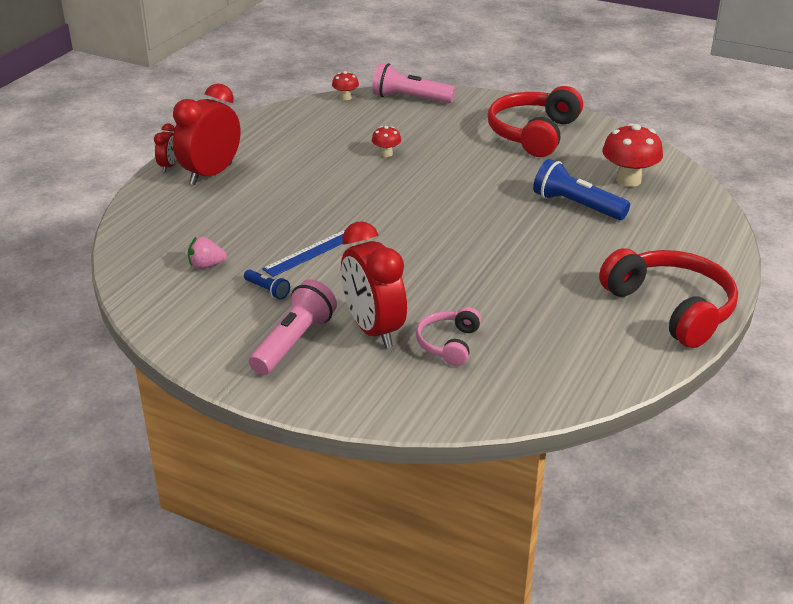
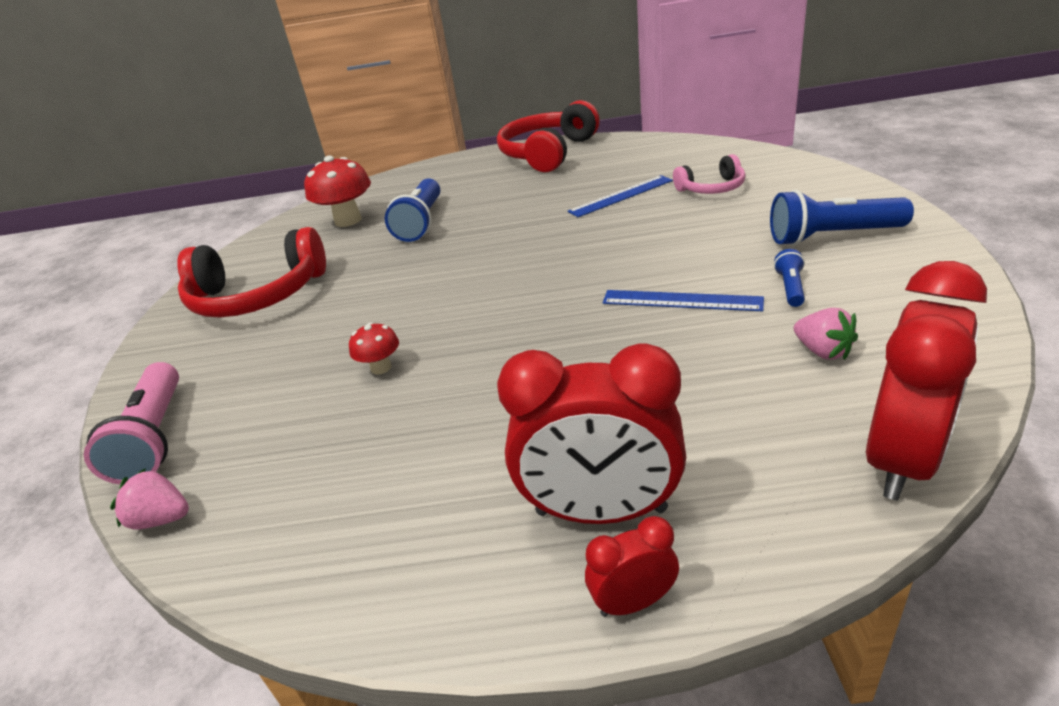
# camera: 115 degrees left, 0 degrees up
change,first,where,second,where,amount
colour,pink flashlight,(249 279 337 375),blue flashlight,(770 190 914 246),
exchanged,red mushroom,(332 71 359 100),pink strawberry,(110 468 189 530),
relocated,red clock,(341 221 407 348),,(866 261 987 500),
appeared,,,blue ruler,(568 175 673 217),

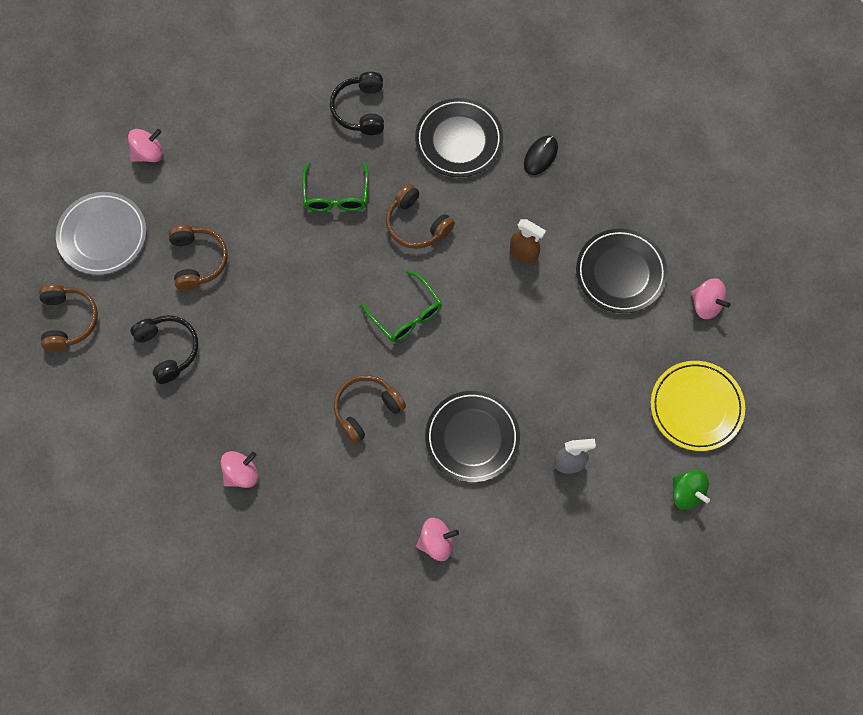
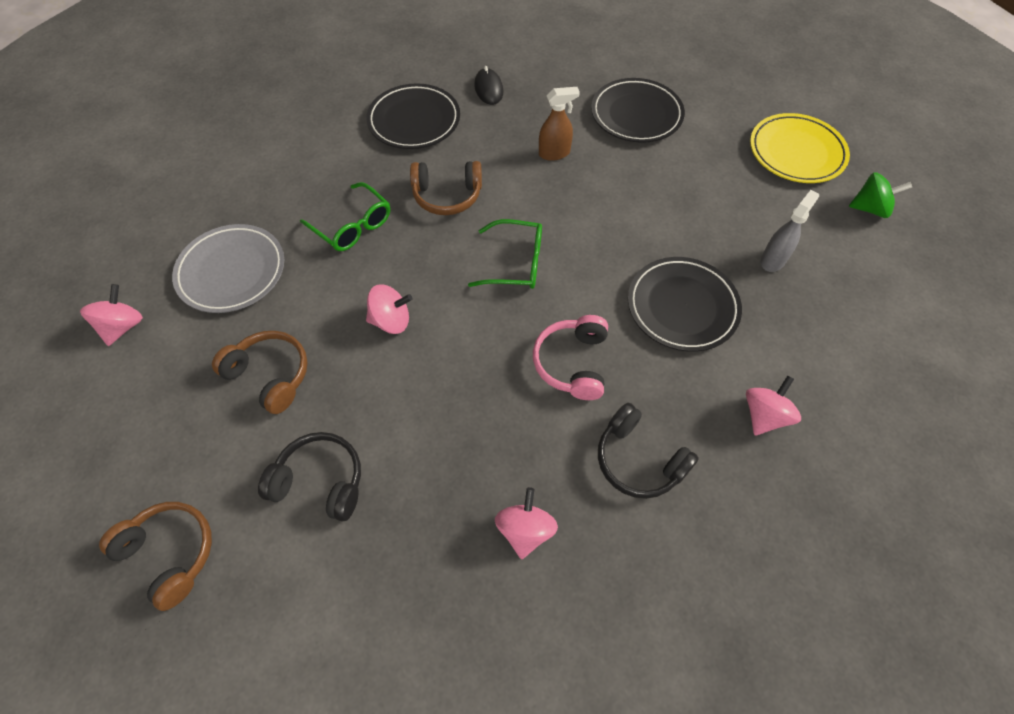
# camera: 45 degrees left, 10 degrees down
change,first,where,second,where,amount
relocated,grey plate,(56 192 147 275),,(172 224 284 313),
relocated,black headphones,(330 72 384 135),,(598 403 699 499),
colour,brown headphones,(334 375 406 444),pink headphones,(533 315 608 400),
relocated,pink spinning top,(691 278 730 319),,(366 284 413 334),

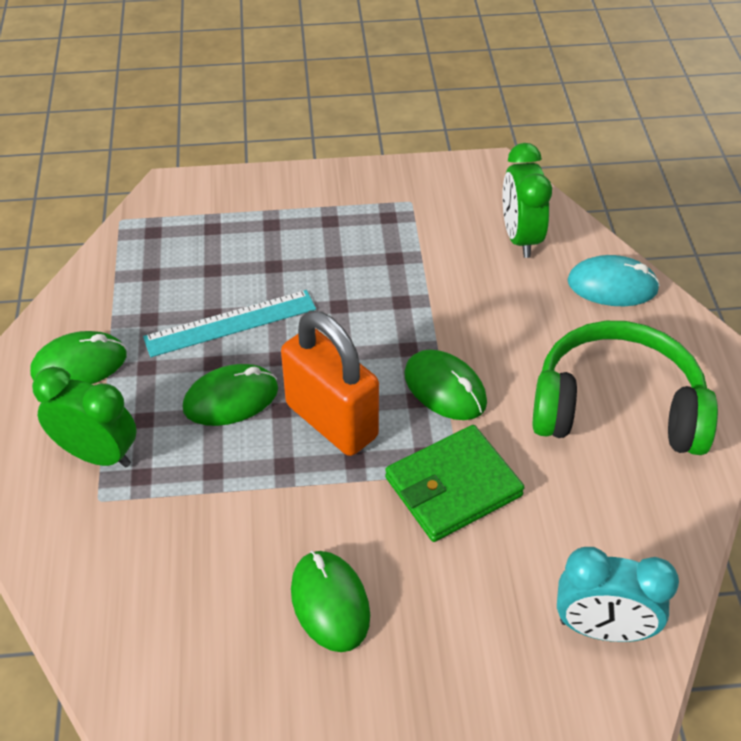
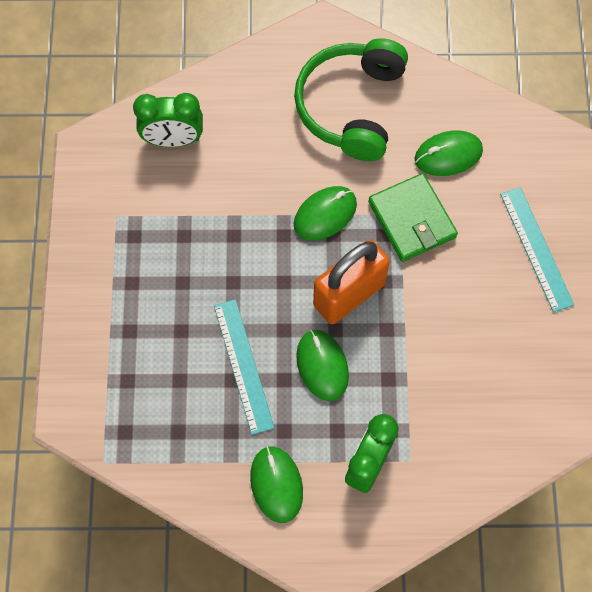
# camera: 85 degrees left, 20 degrees up
change,first,where,second,where,amount
relocated,green mouse,(291 551 370 652),,(415 130 483 176),
missing,turquoise clock,(557 547 679 642),,,
missing,turquoise mouse,(567 255 660 306),,,
appeared,,,turquoise ruler,(500 187 574 312),

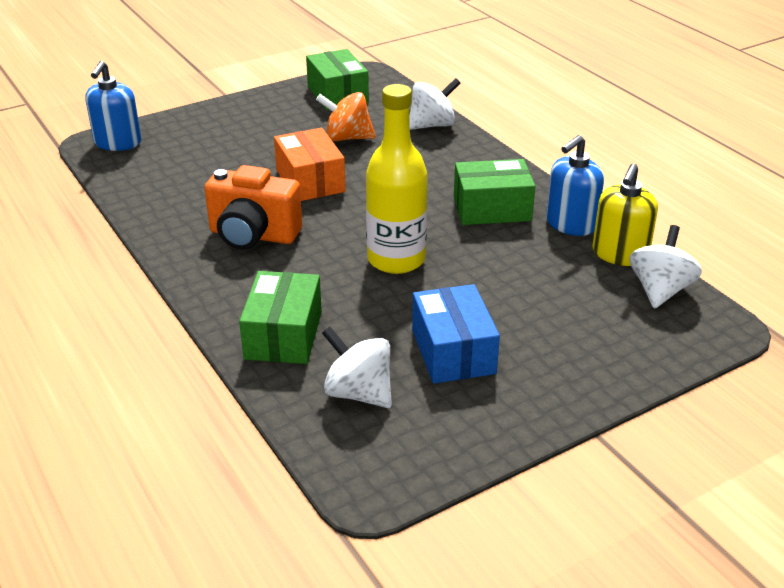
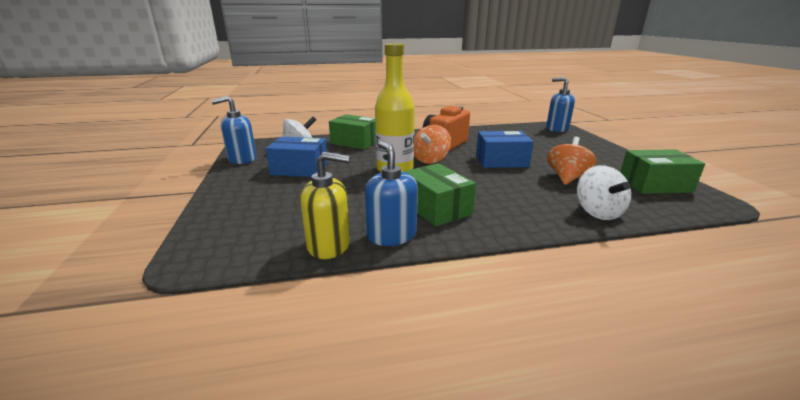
# camera: 110 degrees right, 10 degrees down
change,first,where,second,where,amount
colour,orange box,(274 128 346 201),blue box,(476 131 534 168),
spun,green box,(454 159 535 225),,(403 163 476 227),45 degrees counterclockwise
spun,yellow soap dispenser,(592 164 658 266),,(300 152 350 259),135 degrees clockwise
missing,white spinning top,(629 225 702 309),,,
appeared,,,blue soap dispenser,(211 96 257 164),
appeared,,,orange spinning top,(414 125 451 164),

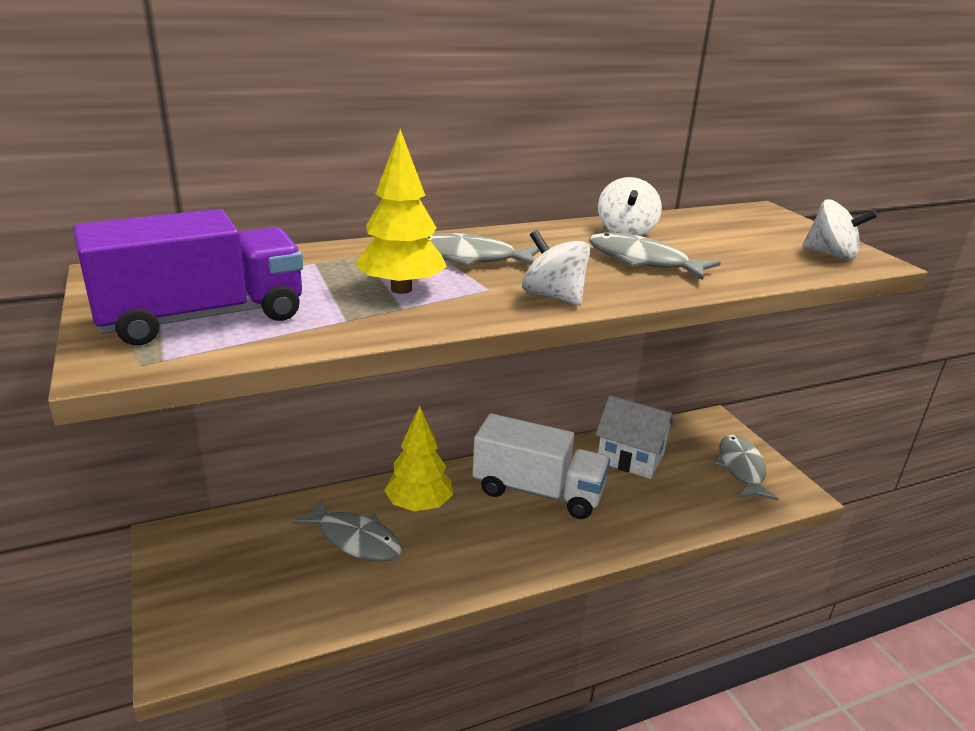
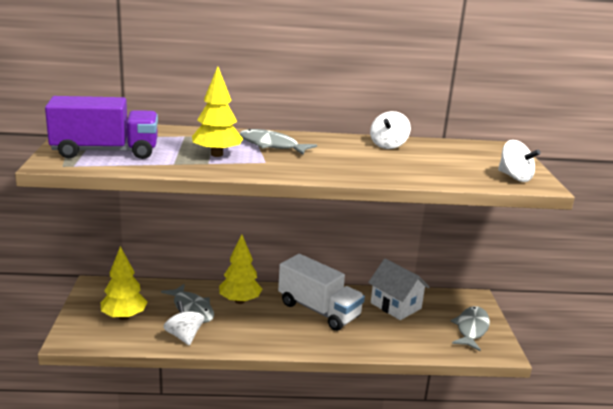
# camera: 20 degrees right, 5 degrees down
change,first,where,second,where,amount
relocated,white spinning top,(522 230 590 305),,(163 301 204 346),
missing,grey fish,(589 232 721 280),,,
appeared,,,yellow tree,(101 246 147 320),

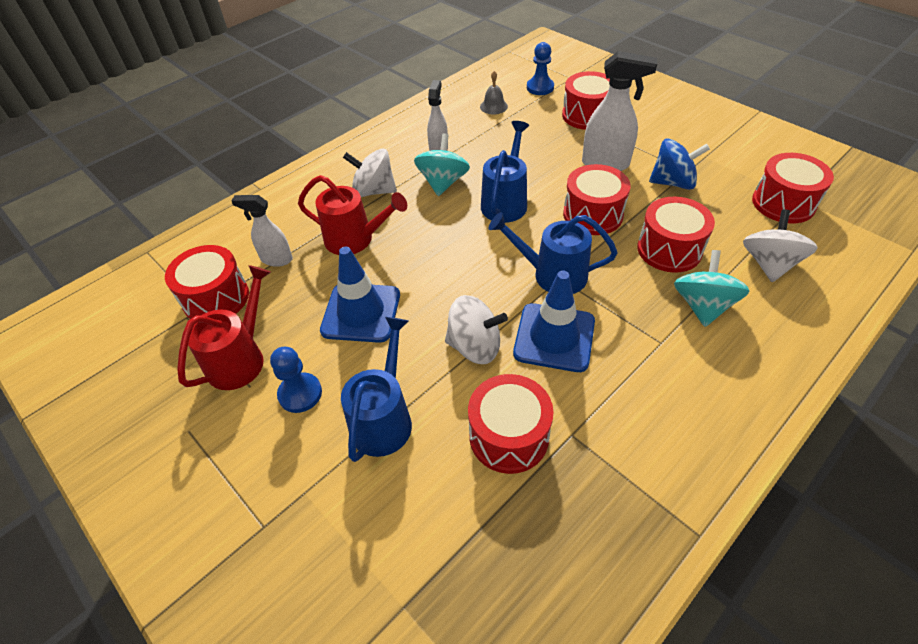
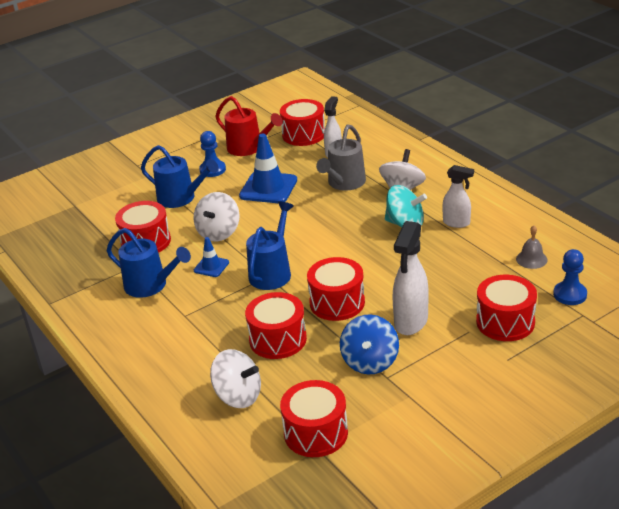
# camera: 100 degrees right, 15 degrees down
change,first,where,second,where,amount
colour,red watering can,(298 175 407 255),grey watering can,(316 124 366 191),
relocated,blue watering can,(481 121 529 223),,(107 228 191 298),
size,blue traffic cone,(513 271 595 372),,(194 237 229 277),x0.52
missing,turquoise spinning top,(674 250 749 327),,,

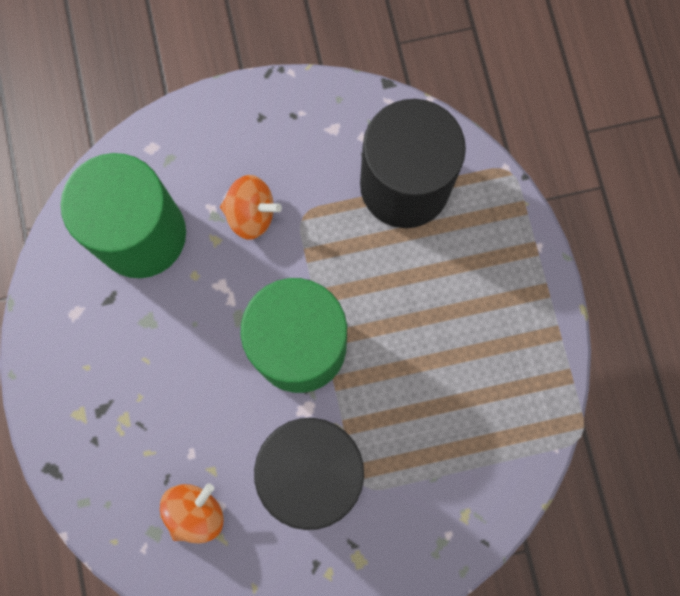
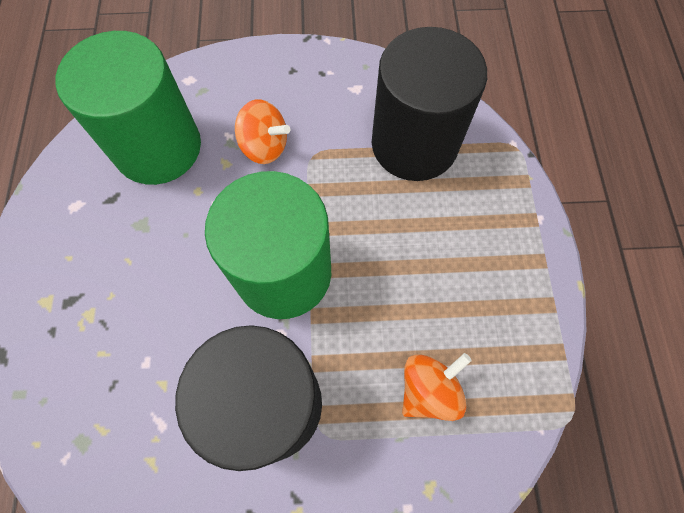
# camera: 10 degrees right, 10 degrees down
change,first,where,second,where,amount
relocated,orange spinning top,(160 483 223 544),,(402 353 472 421),

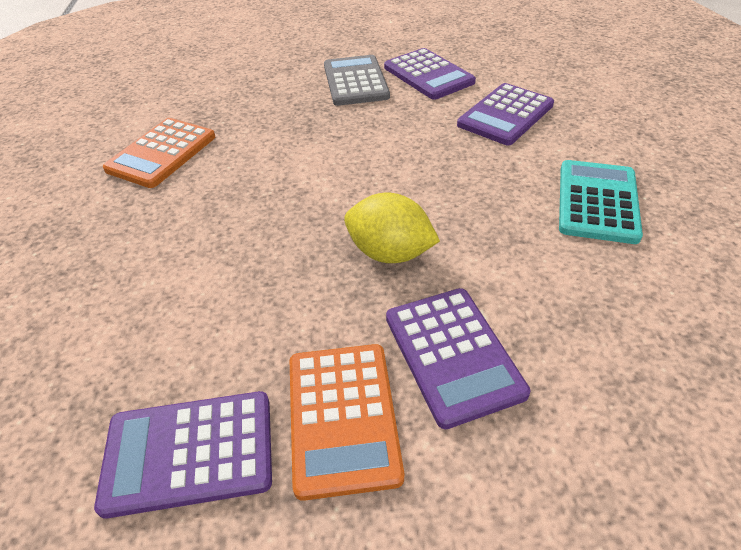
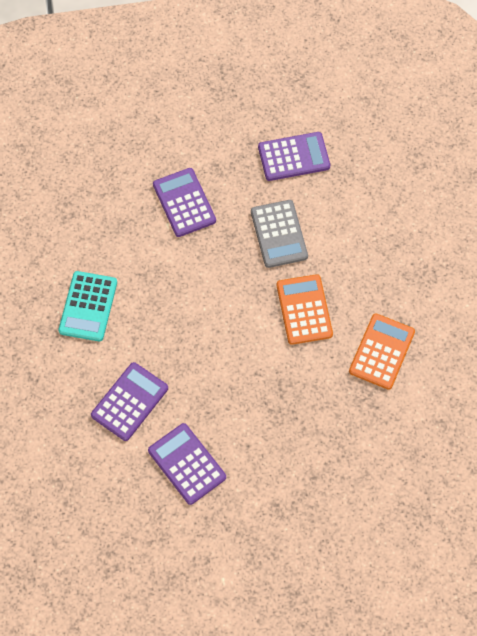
# camera: 175 degrees right, 20 degrees up
change,first,where,second,where,amount
relocated,orange calculator,(290 344 404 501),,(277 274 333 345),
relocated,grey calculator,(324 55 390 106),,(251 200 308 268),
missing,yellow lemon,(344 193 440 263),,,

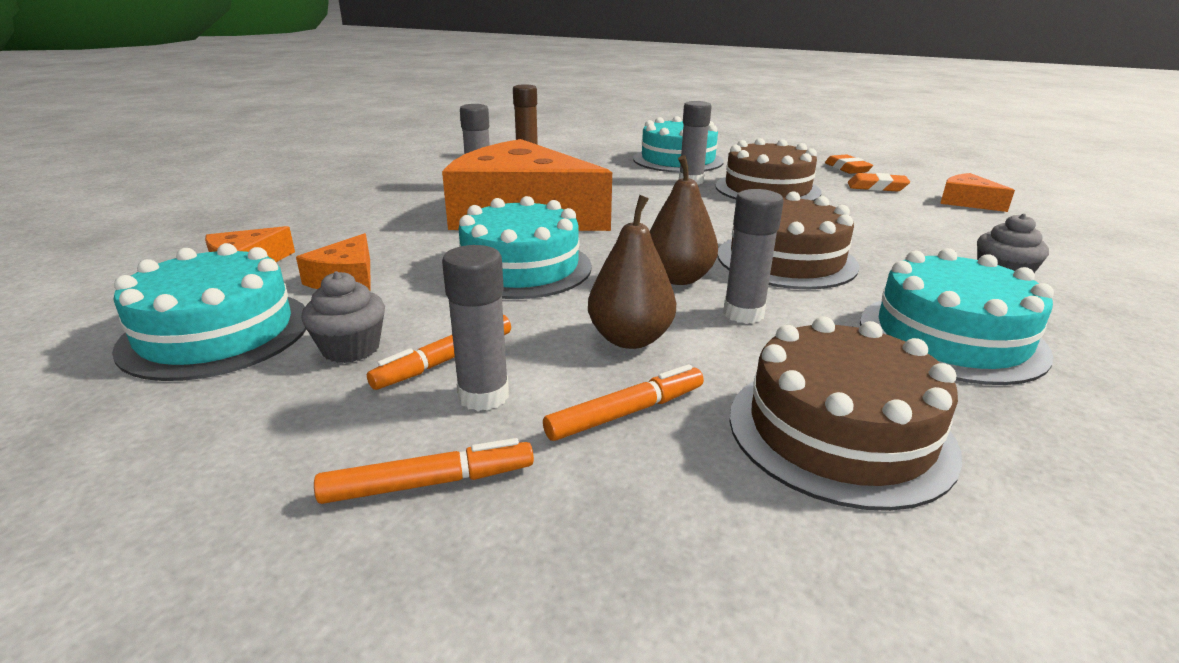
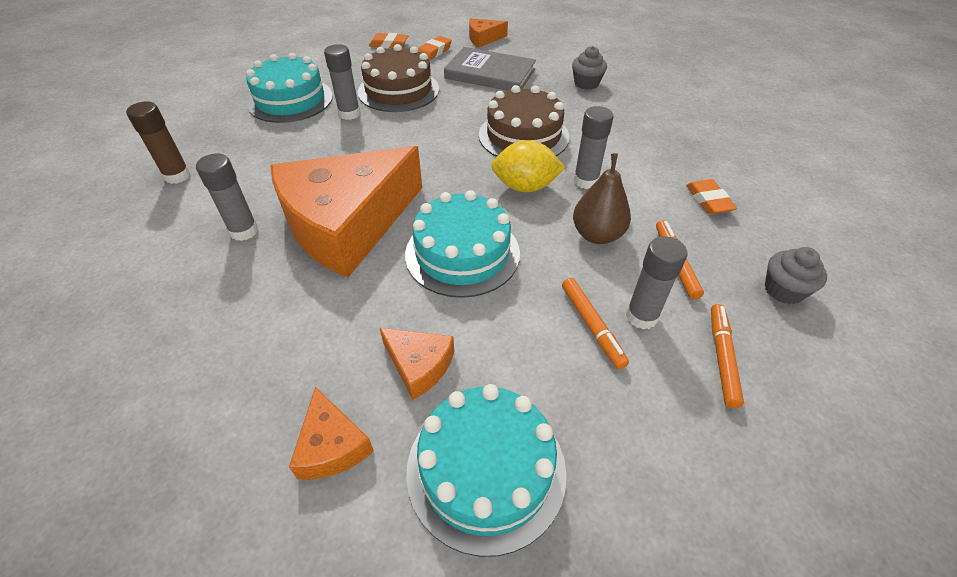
# camera: 65 degrees left, 20 degrees up
change,first,where,second,where,amount
relocated,grey cupcake,(301 271 385 363),,(765 247 827 304),
exchanged,brown pear,(650 155 718 285),yellow lemon,(491 140 565 192),
exchanged,brown cake,(730 316 962 511),orange eraser,(686 179 737 214),
missing,turquoise cake,(860 248 1054 385),,,
appeared,,,grey book,(444 47 536 91),

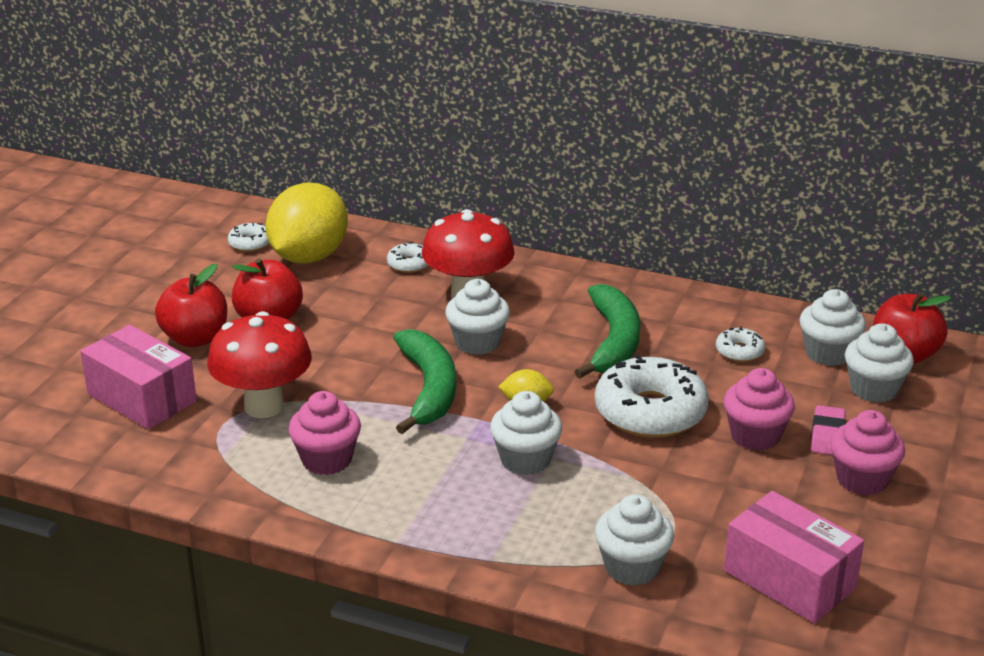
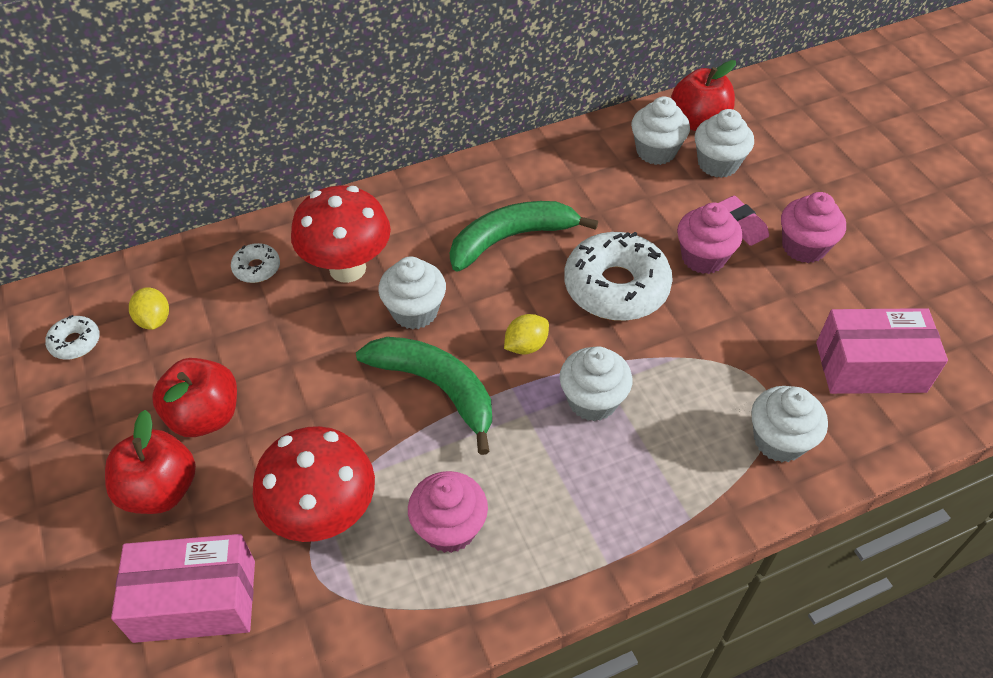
# camera: 45 degrees left, 20 degrees up
change,first,where,second,where,amount
size,yellow lemon,(265 183 348 264),,(129 287 169 330),x0.43
spun,green banana,(574 284 640 379),,(450 201 598 271),75 degrees counterclockwise
missing,white donut,(716 327 765 362),,,

